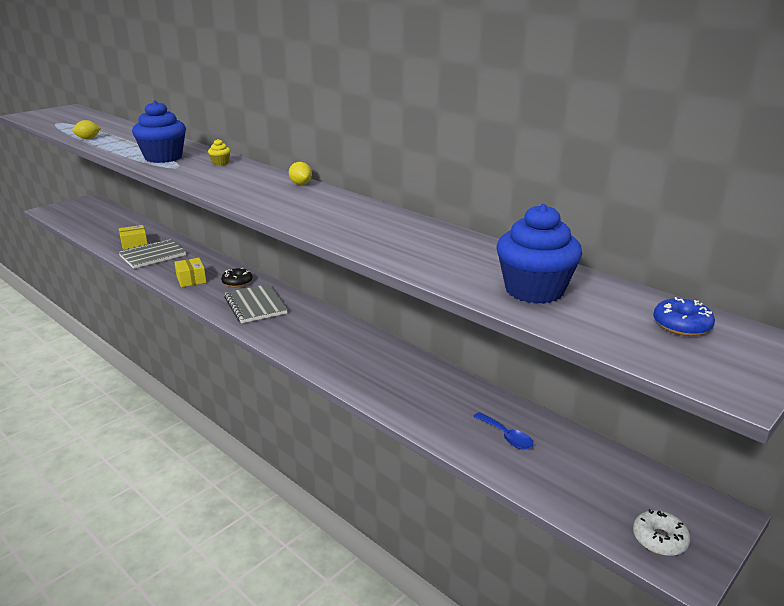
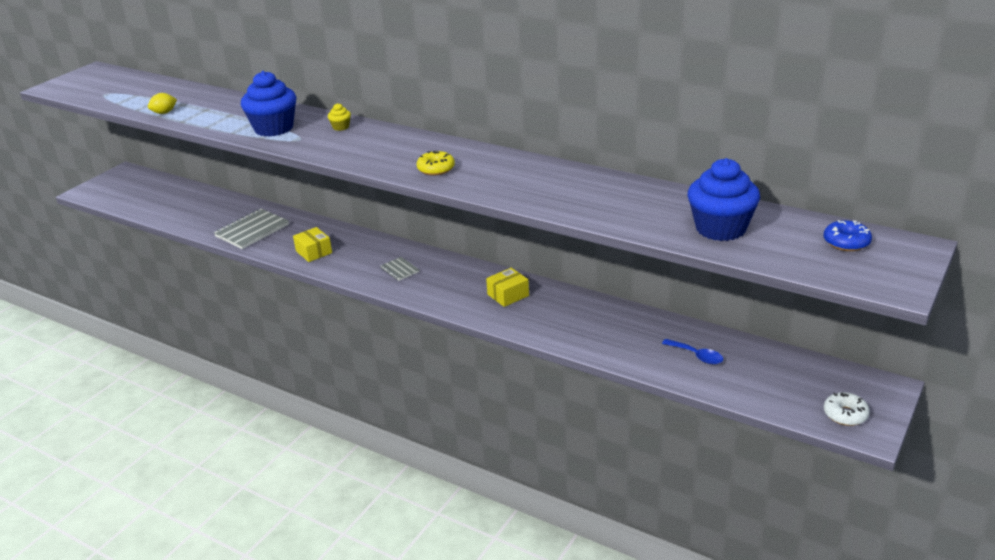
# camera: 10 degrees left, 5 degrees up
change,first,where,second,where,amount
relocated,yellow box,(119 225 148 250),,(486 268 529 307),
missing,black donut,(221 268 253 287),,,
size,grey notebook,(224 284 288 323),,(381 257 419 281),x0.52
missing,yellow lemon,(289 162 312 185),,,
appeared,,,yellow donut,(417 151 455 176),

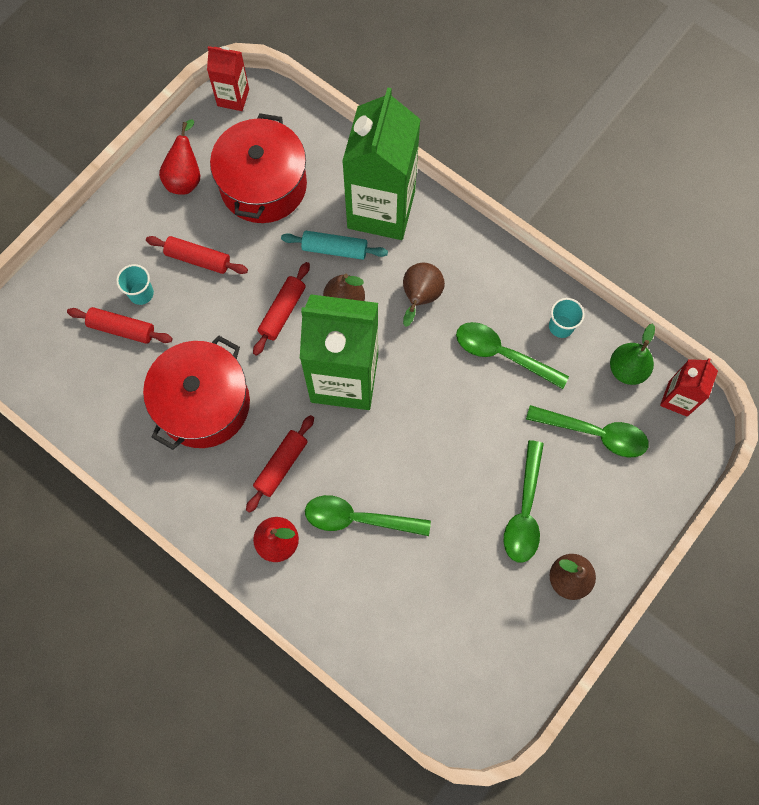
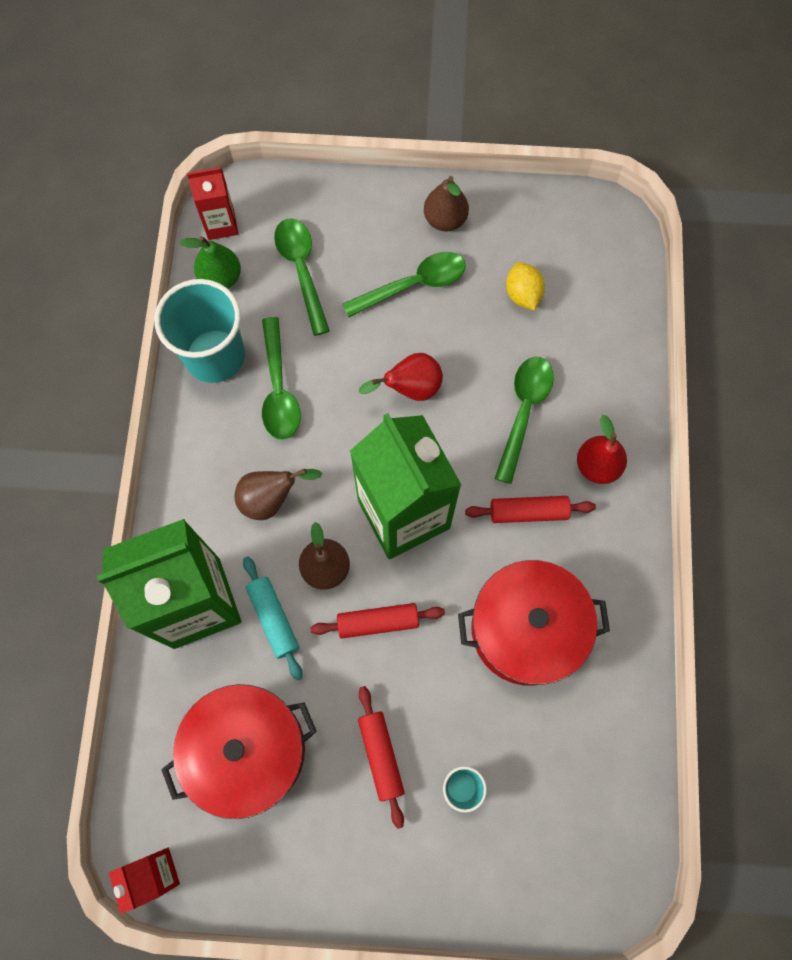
# camera: 125 degrees left, 0 degrees up
change,first,where,second,where,amount
missing,red rolling pin,(67 307 173 344),,,
relocated,red pear,(159 119 200 195),,(359 353 443 401),
spun,green spoon,(305 495 431 536),,(494 357 554 484),135 degrees counterclockwise
size,turquoise cup,(549 298 585 338),,(155 279 245 383),x2.15
appeared,,,yellow lemon,(506 262 545 311),

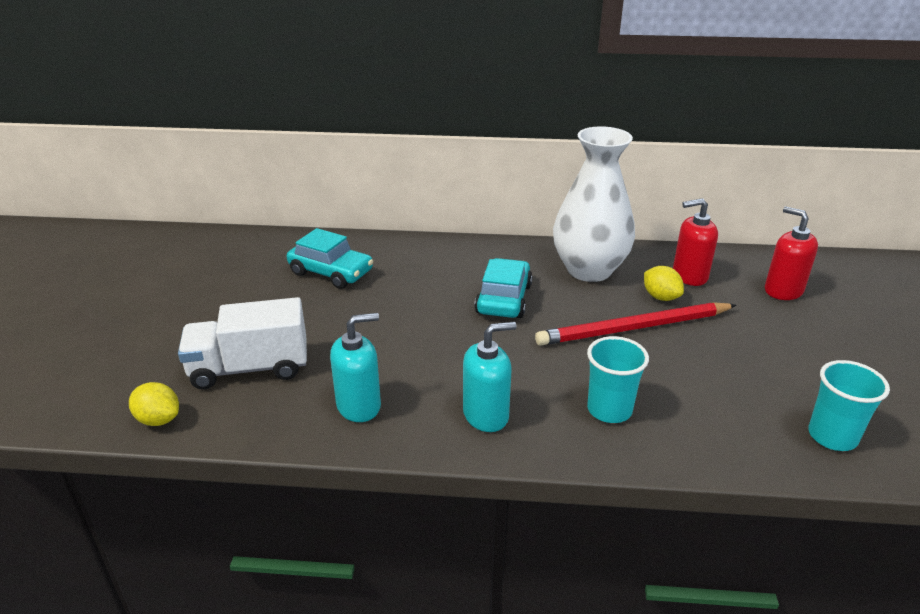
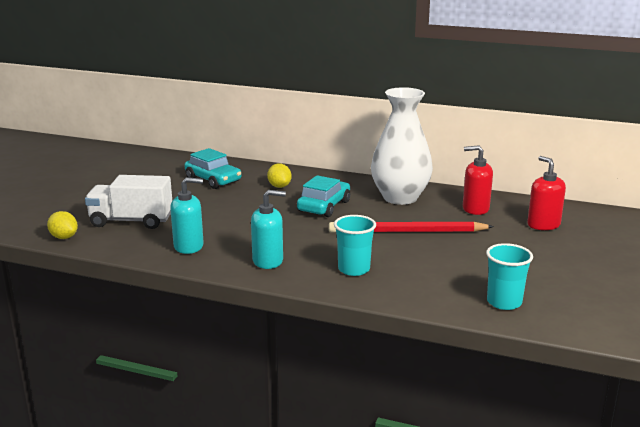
# camera: 15 degrees right, 10 degrees down
change,first,where,second,where,amount
relocated,yellow lemon,(644 266 684 301),,(267 164 291 188),

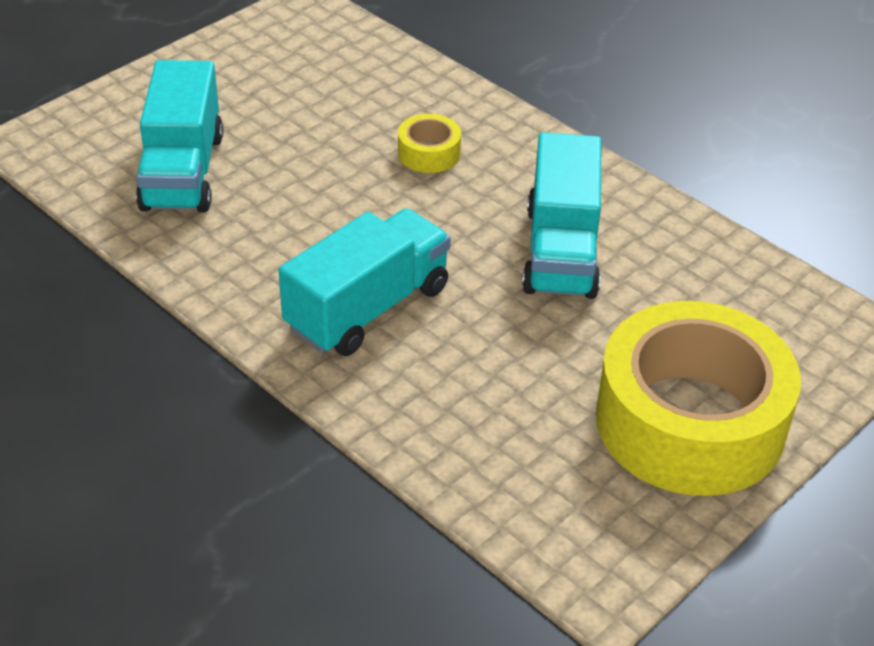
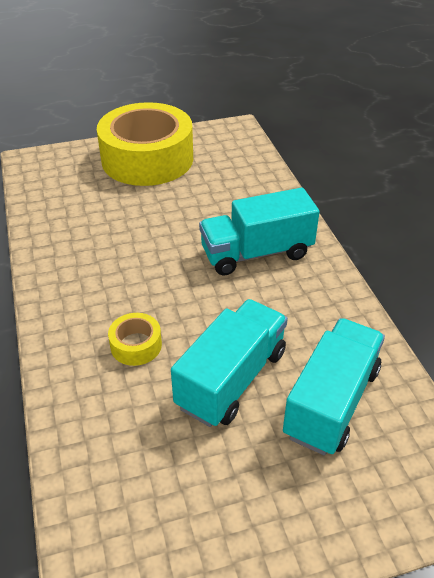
# camera: 150 degrees left, 0 degrees up
change,first,where,second,where,amount
relocated,turquoise truck,(522 132 601 299),,(171 299 288 427),

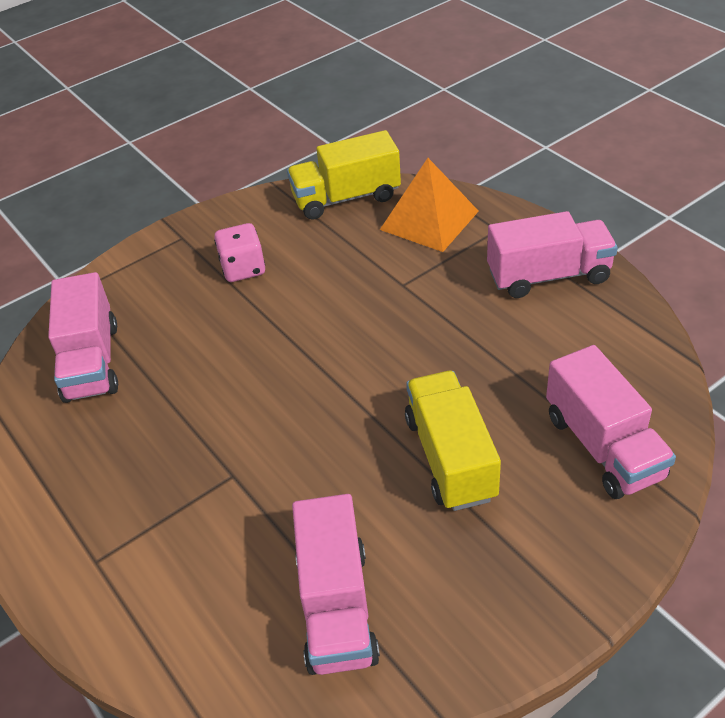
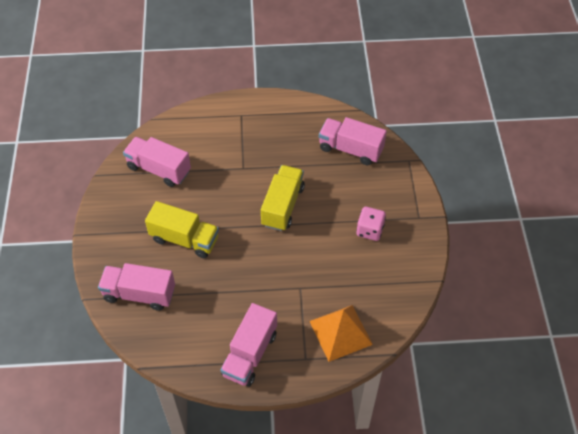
# camera: 120 degrees right, 10 degrees up
change,first,where,second,where,amount
relocated,yellow truck,(287 130 401 219),,(261 165 305 231),

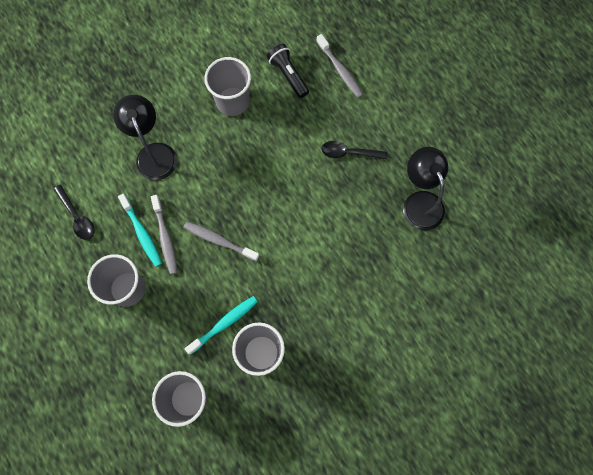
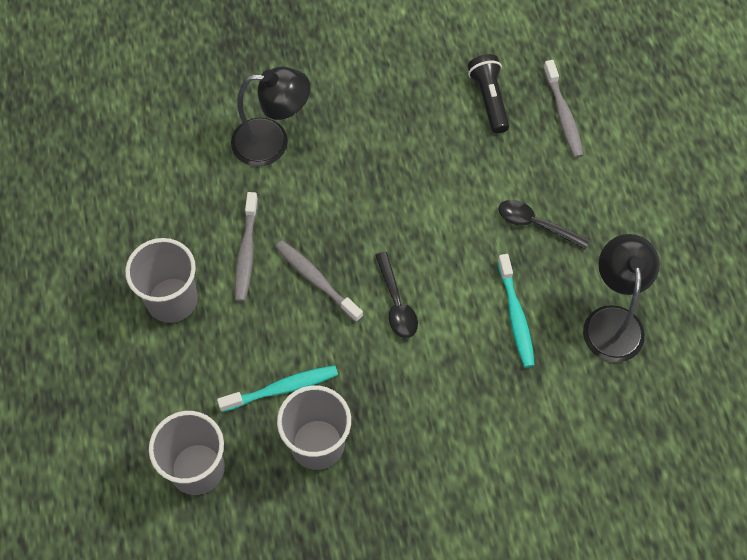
# camera: 20 degrees right, 10 degrees down
change,first,where,second,where,amount
relocated,black spoon,(54 185 95 240),,(375 252 418 338),
spun,black lamp,(113 95 177 180),,(231 67 310 166),90 degrees clockwise
relocated,turquoise toothbrush,(118 194 162 267),,(498 254 535 368),
missing,grey cup,(204 57 251 116),,,

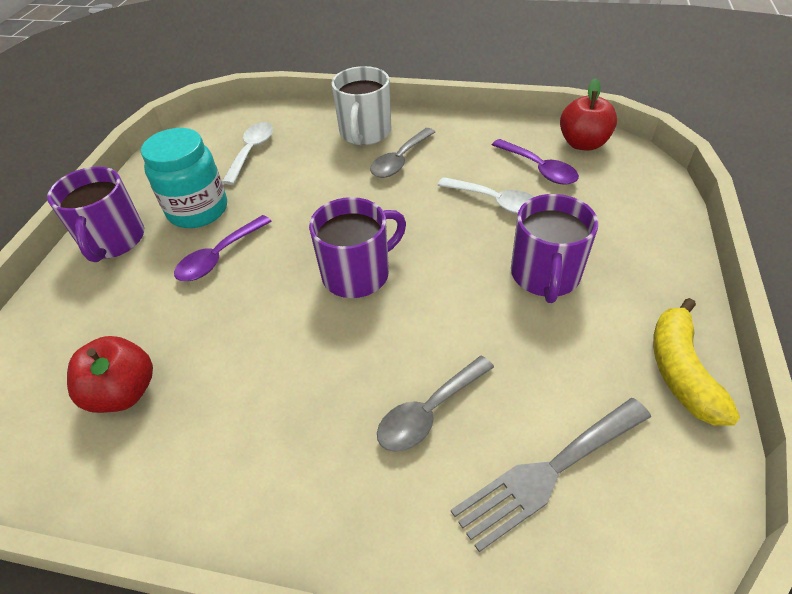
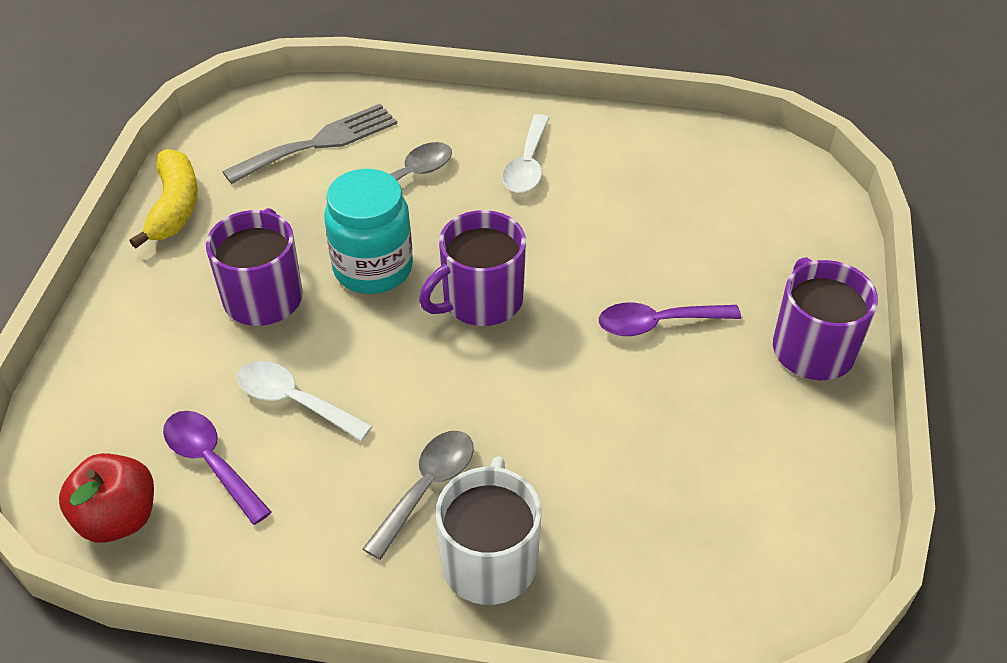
# camera: 175 degrees right, 0 degrees up
change,first,where,second,where,amount
missing,red apple,(67 336 153 413),,,
relocated,turquoise jar,(141 128 227 228),,(324 169 413 294),
spun,purple spoon,(174 215 272 281),,(599 302 741 336),135 degrees counterclockwise
relocated,white spoon,(222 122 273 185),,(502 114 549 193),

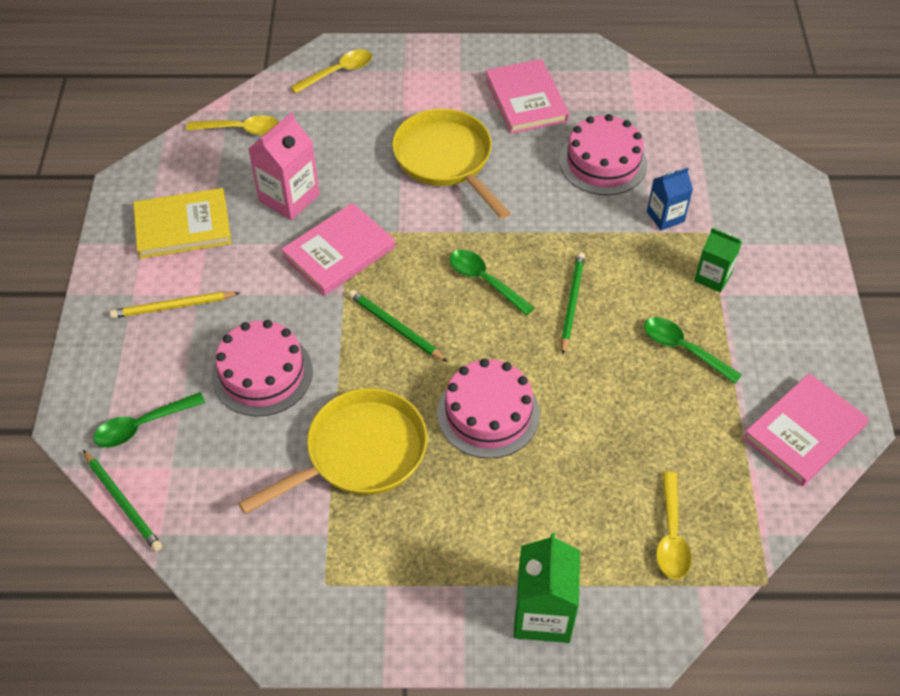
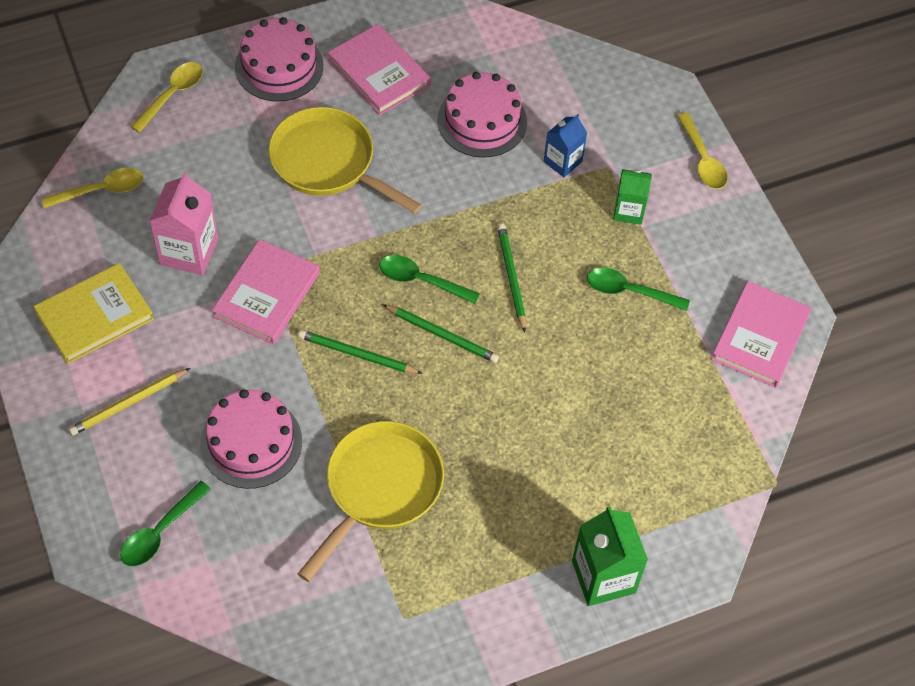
# camera: 25 degrees left, 5 degrees up
change,first,where,second,where,amount
relocated,green pencil,(83 450 162 552),,(382 304 499 363),
relocated,pink cake,(437 358 540 459),,(235 17 324 102),
relocated,yellow spoon,(656 472 692 579),,(677 113 728 189),

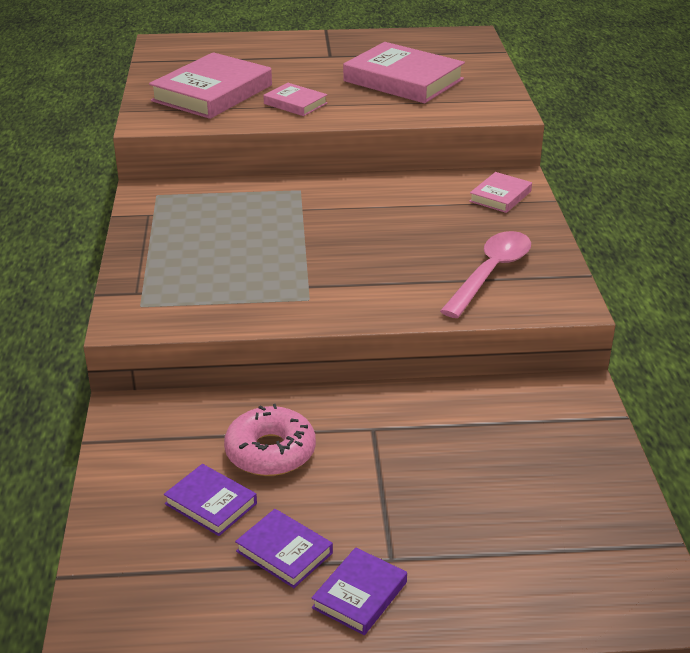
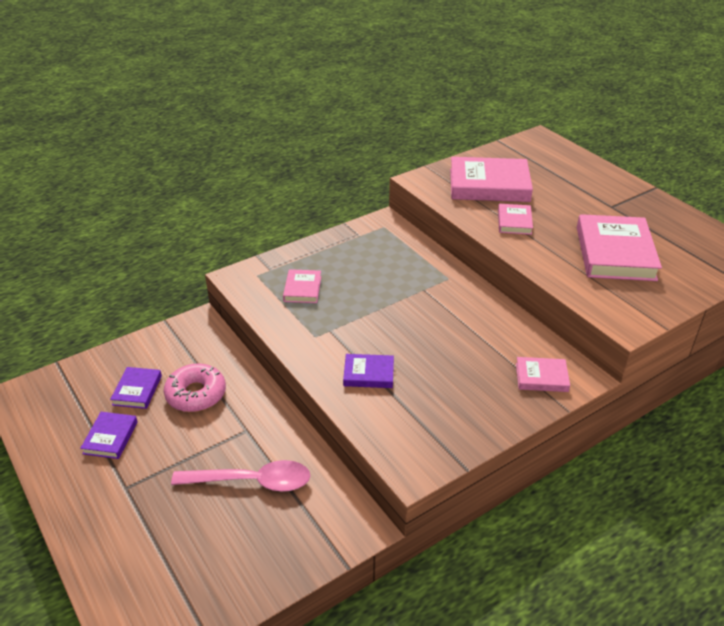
# camera: 60 degrees right, 5 degrees up
change,first,where,second,where,amount
relocated,purple book,(311 547 407 635),,(343 354 394 388),
relocated,pink spoon,(440 231 531 318),,(171 460 310 492),
appeared,,,pink book,(283 269 321 303),

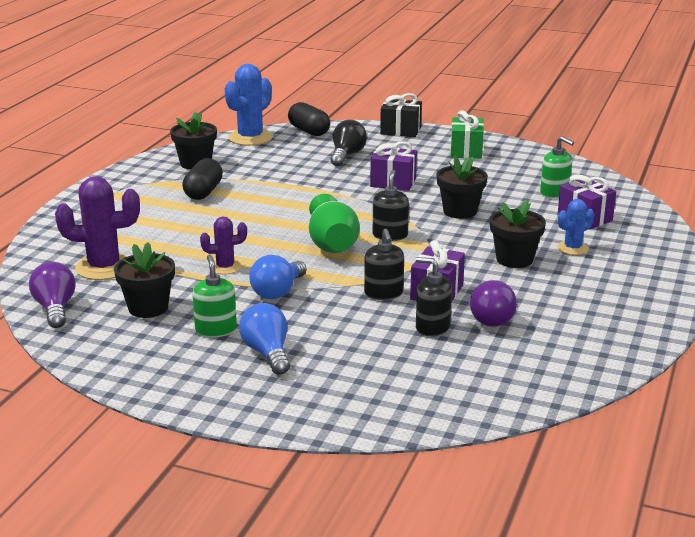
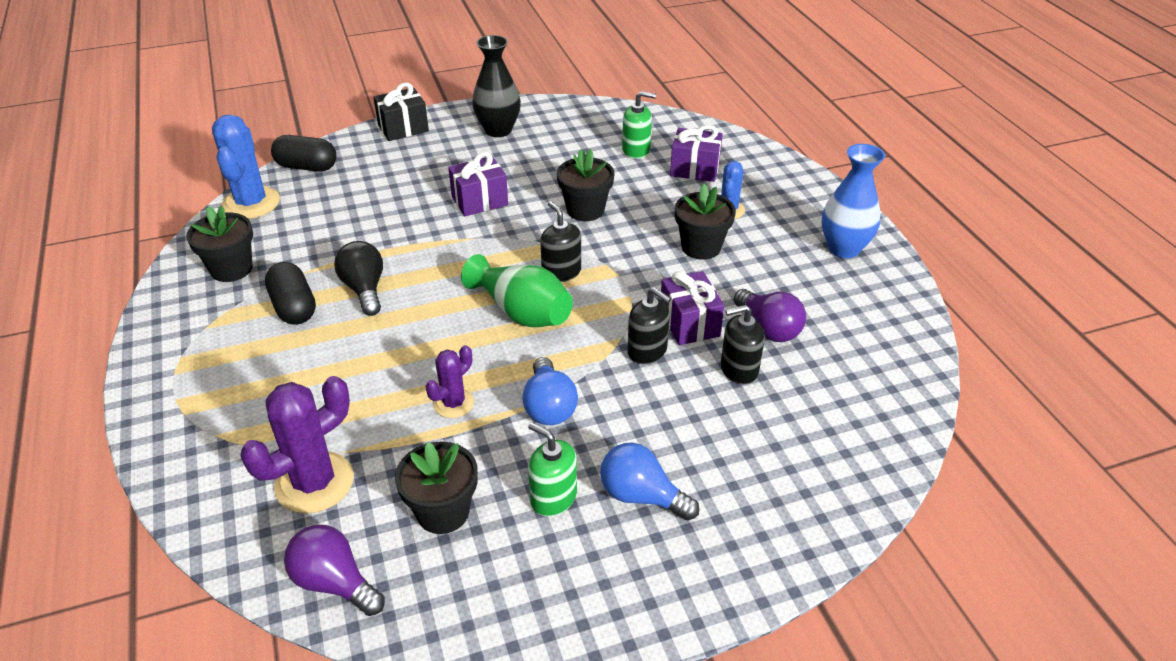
# camera: 40 degrees left, 15 degrees up
change,first,where,second,where,amount
relocated,black light bulb,(330 120 367 166),,(334 241 383 316),
exchanged,green gift,(450 110 484 159),black vase,(472 35 521 137),
appeared,,,blue vase,(822 144 885 258),

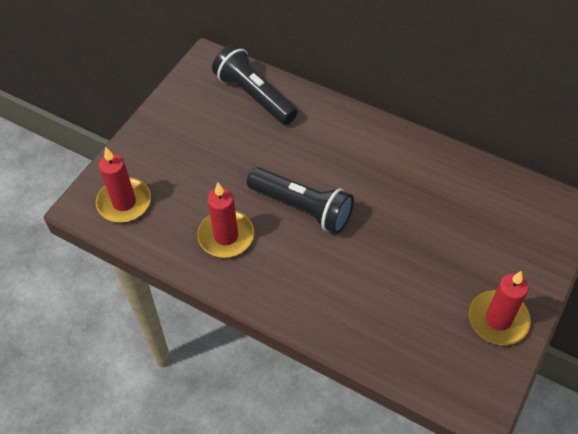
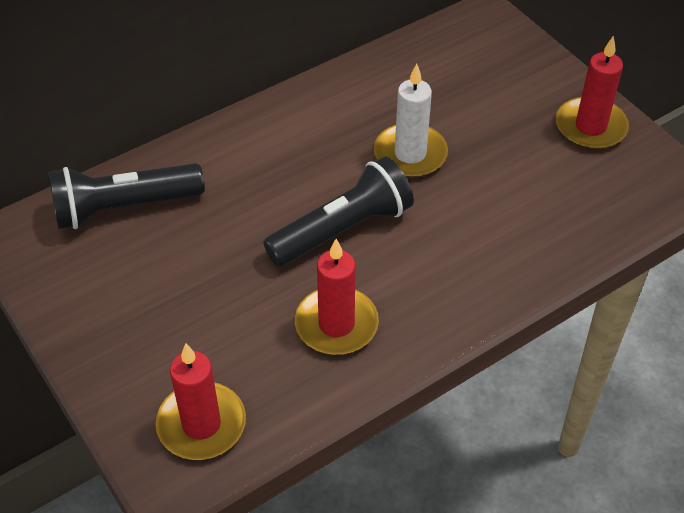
# camera: 65 degrees left, 5 degrees down
change,first,where,second,where,amount
appeared,,,white candle,(374 64 448 178),

